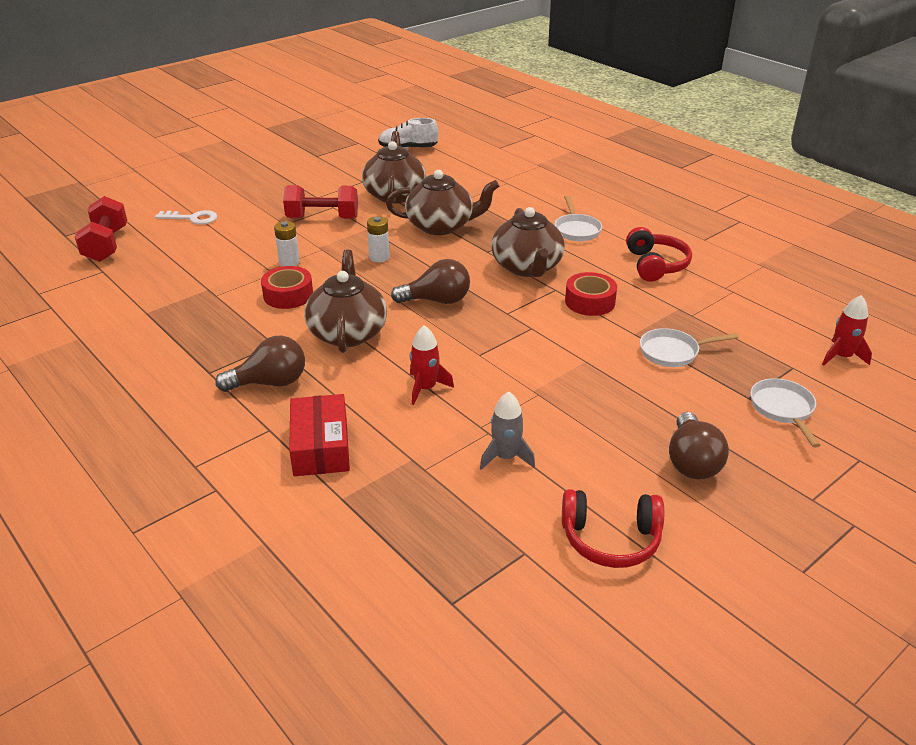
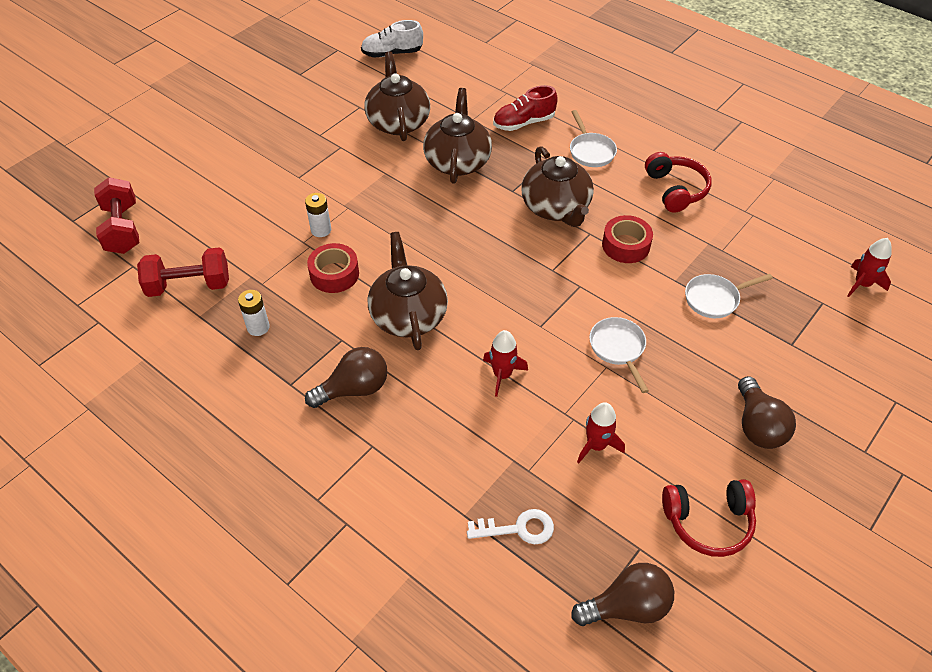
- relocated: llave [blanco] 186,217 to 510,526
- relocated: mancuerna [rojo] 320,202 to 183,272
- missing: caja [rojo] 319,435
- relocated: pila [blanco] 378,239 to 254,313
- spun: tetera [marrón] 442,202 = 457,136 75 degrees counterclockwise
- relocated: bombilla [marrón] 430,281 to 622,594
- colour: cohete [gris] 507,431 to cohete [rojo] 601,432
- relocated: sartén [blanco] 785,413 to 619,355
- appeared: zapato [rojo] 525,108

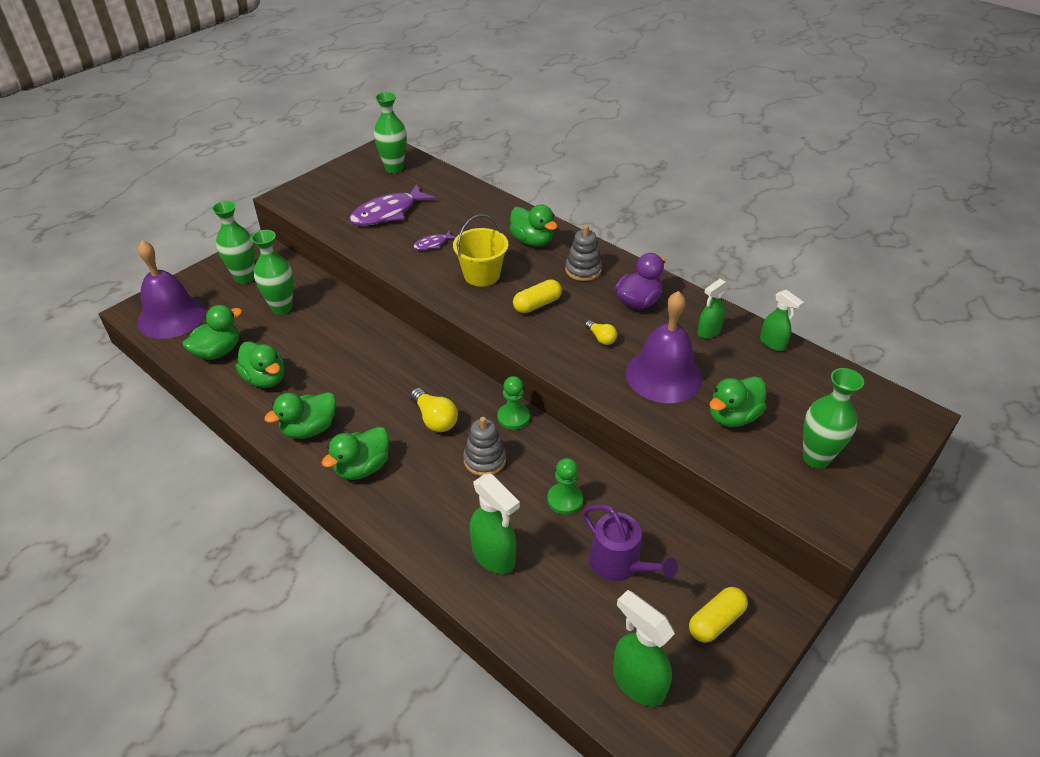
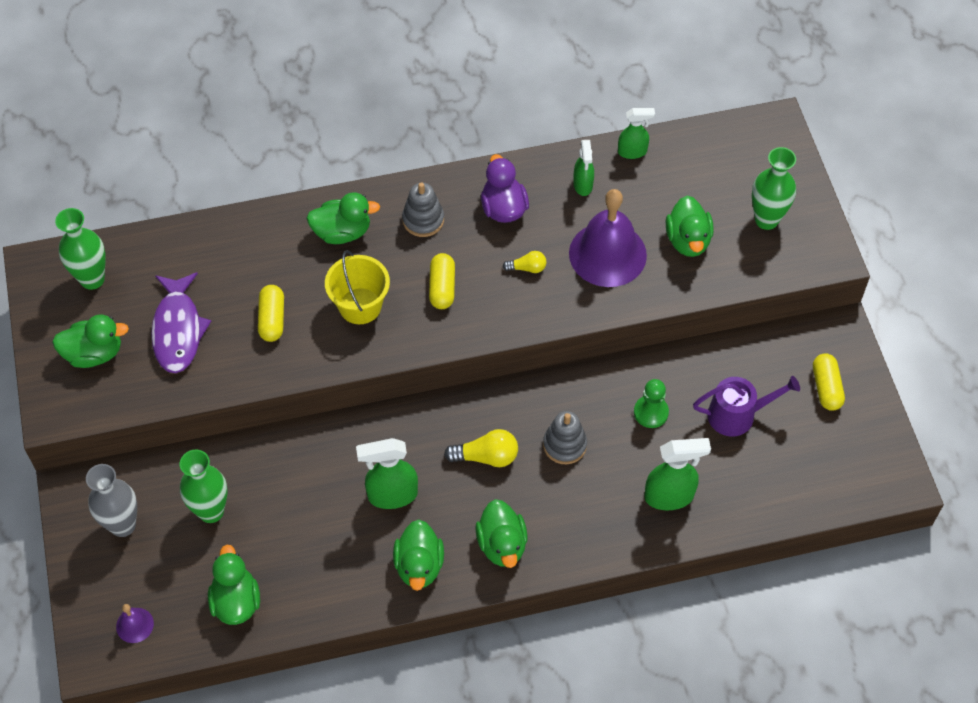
- size: campana [morado] 171,289 = 135,623 x0.44
- colour: florero [verde] 233,242 to florero [gris] 111,500
- relocated: pato [verde] 260,364 to 90,341
- exchanged: pez [morado] 434,240 to cápsula [amarillo] 271,313
- missing: peón [verde] 513,403
- relocated: pulverizador [verde] 644,648 to 387,473

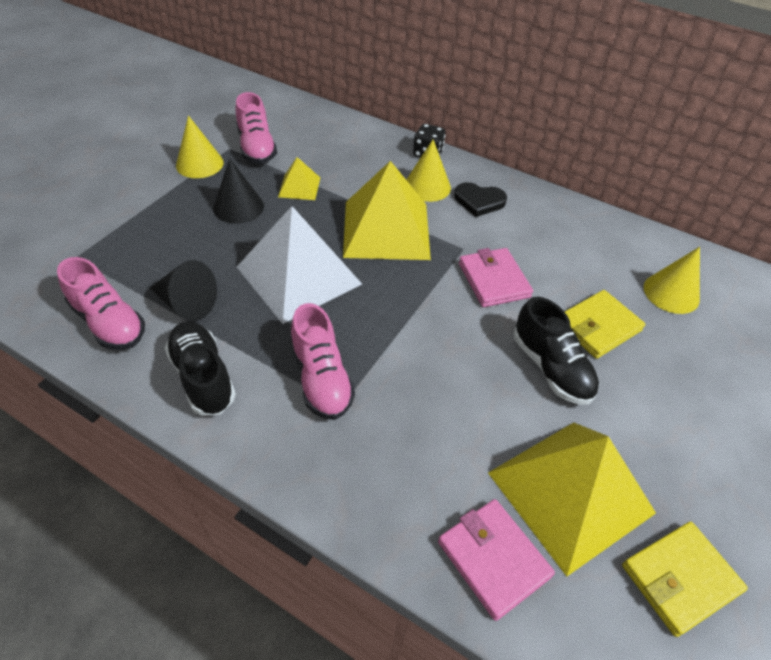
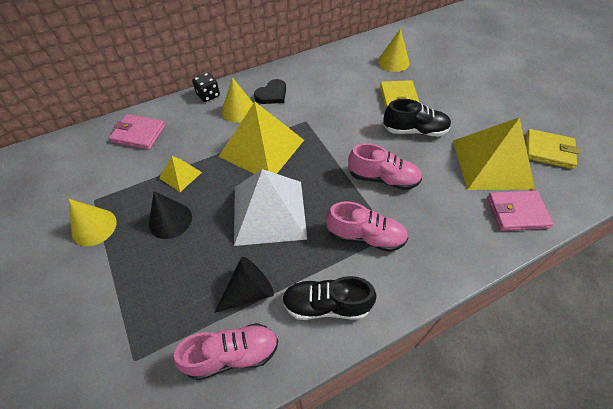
- relocated: zapato [rosa] 256,128 to 385,166
- relocated: cartera [rosa] 496,277 to 137,132
- spun: cartera [amarillo] 685,579 = 552,149 75 degrees counterclockwise

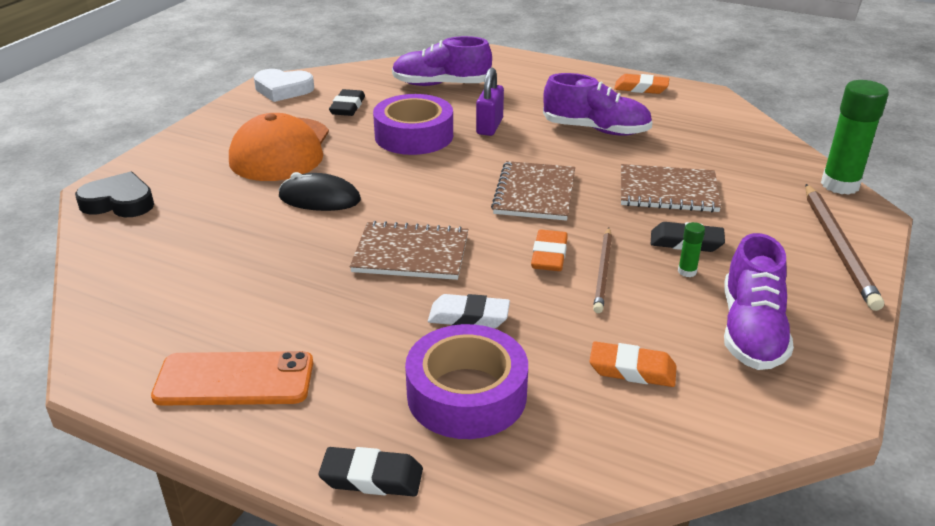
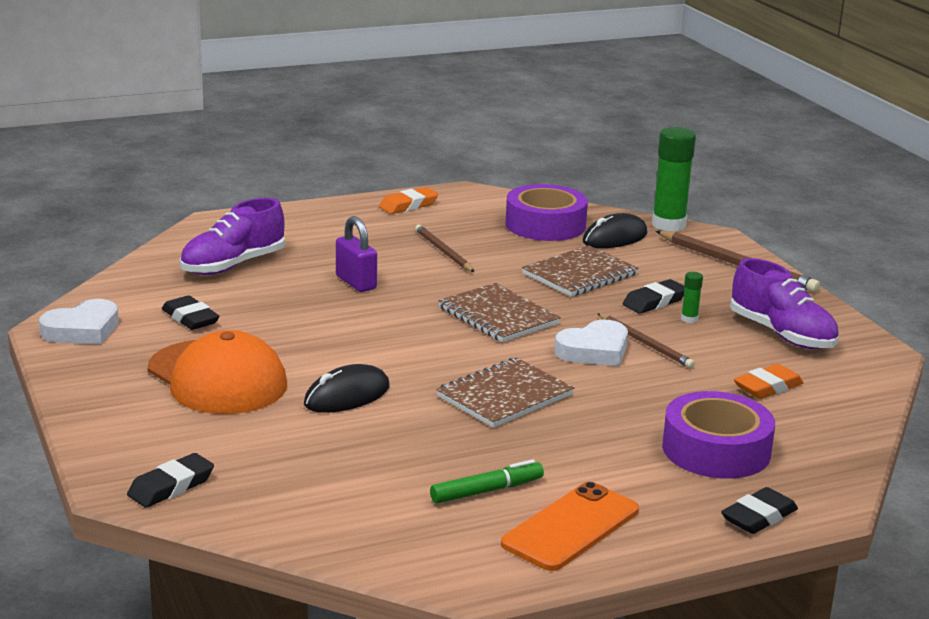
- exchanged: corazón [negro] 114,194 to goma de borrar [negro] 170,480
- relocated: cinta adhesiva [morado] 413,124 to 546,212
- missing: goma de borrar [blanco] 469,311
- exchanged: goma de borrar [naranja] 549,250 to corazón [blanco] 591,342
- exchanged: zapato [morado] 598,104 to lápiz [marrón] 444,248
- appeared: rotulador [verde] 487,481
- appeared: ratón [negro] 615,230

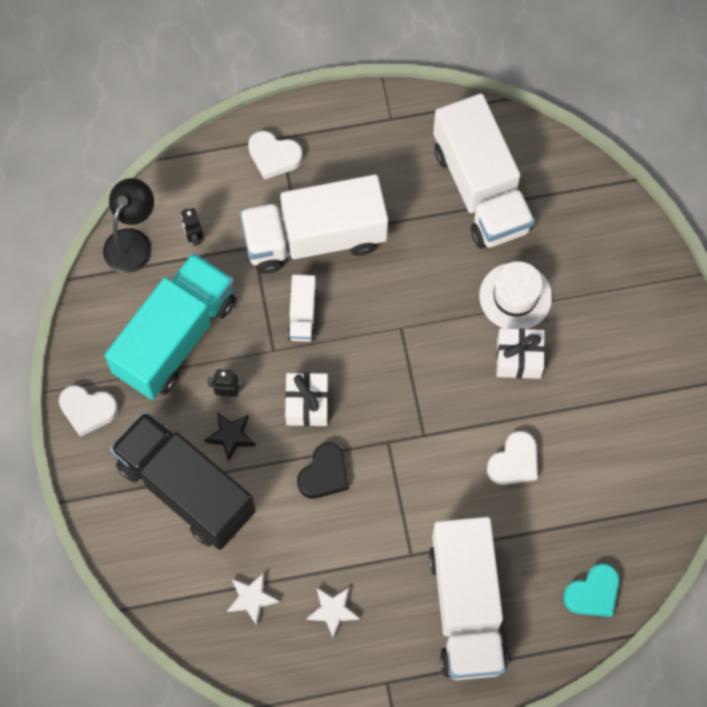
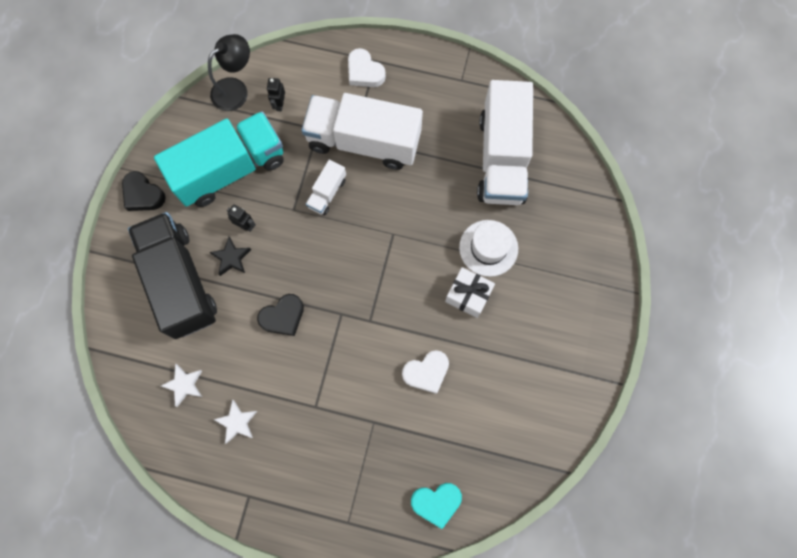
- colour: corazón [blanco] 88,411 to corazón [negro] 144,191
- missing: regalo [blanco] 306,399
- missing: camión [blanco] 468,598

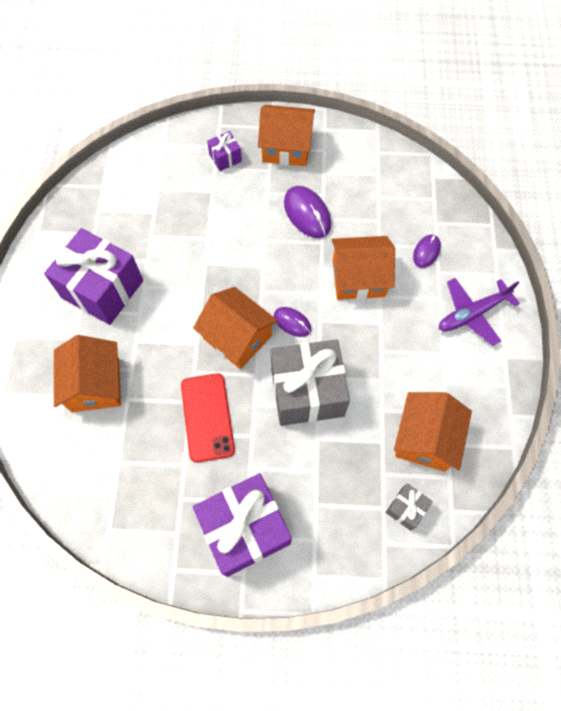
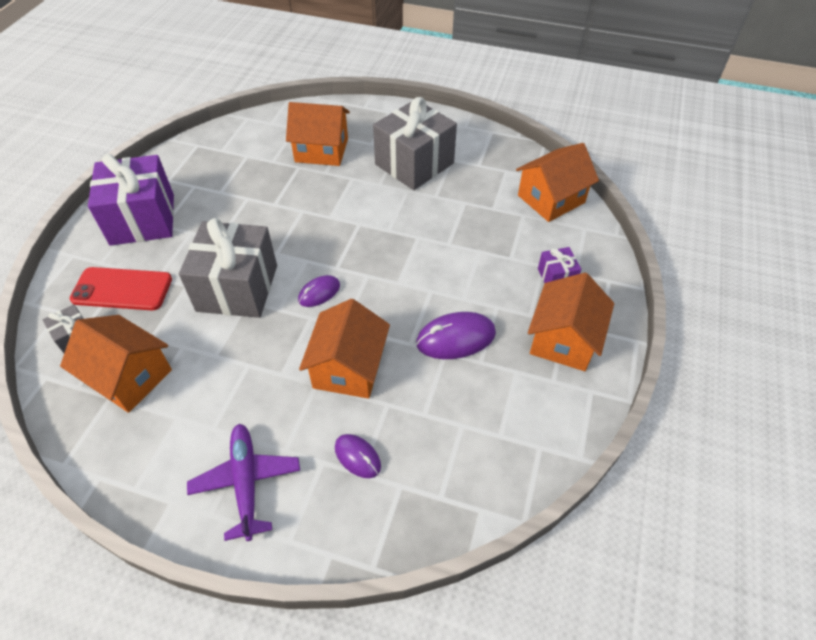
- colour: regalo [morado] 93,276 to regalo [gris] 415,143
- relocated: móvil [rojo] 208,418 to 121,288
- relocated: casa [naranja] 235,328 to 557,182

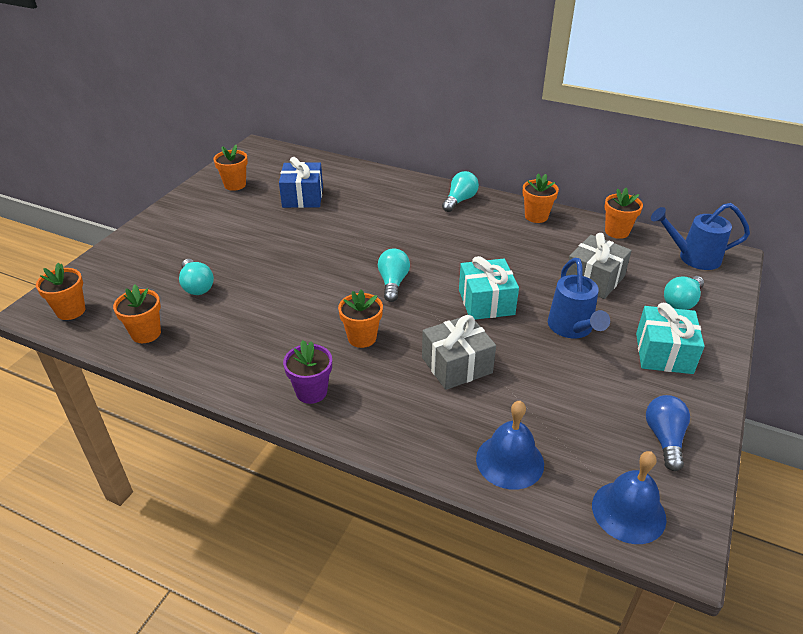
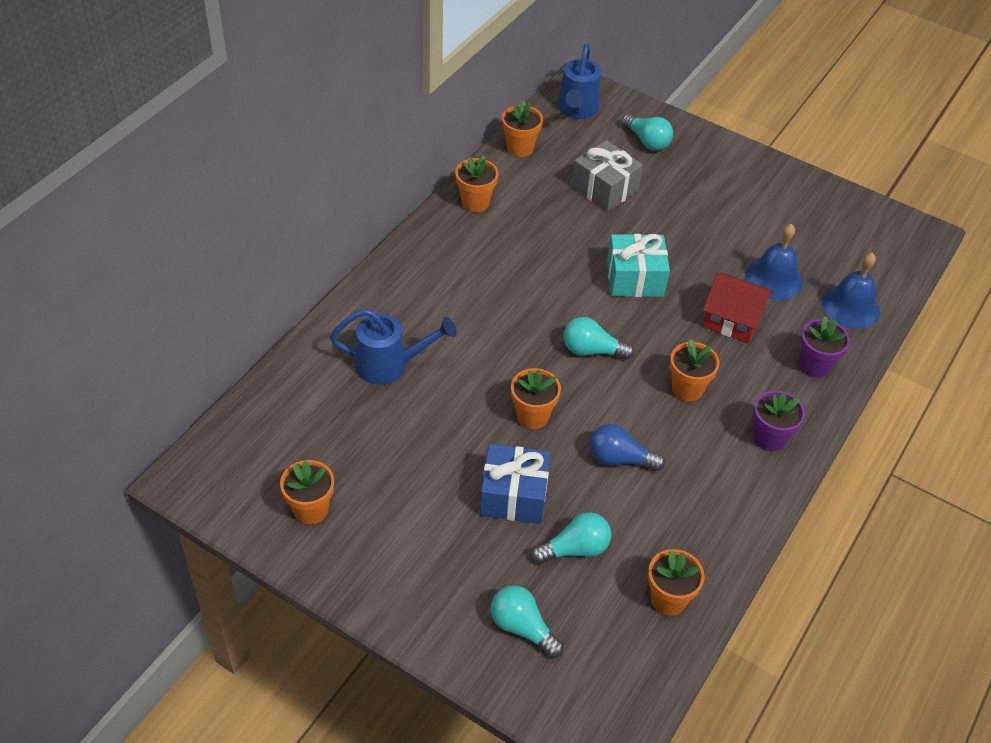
- relocated: maceta [naranja] 61,291 to 536,398
- relocated: regalo [azul] 301,182 to 515,484
- exchanged: regalo [gris] 459,352 to casa [rojo] 738,308
- relocated: bombilla [turquesa] 460,191 to 527,621
- relocated: regadera [azul] 579,298 to 393,347
- relocated: campana [azul] 629,497 to 774,262
- missing: regalo [turquesa] 670,338
- relocated: bombilla [azul] 668,433 to 627,447
- appeared: maceta [morado] 825,347

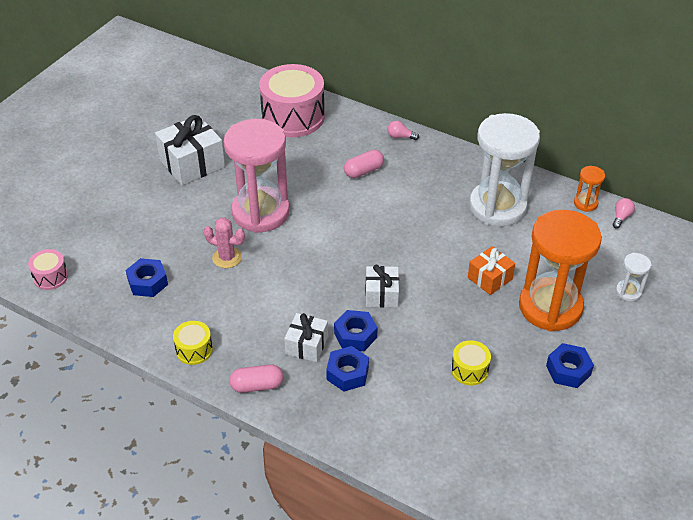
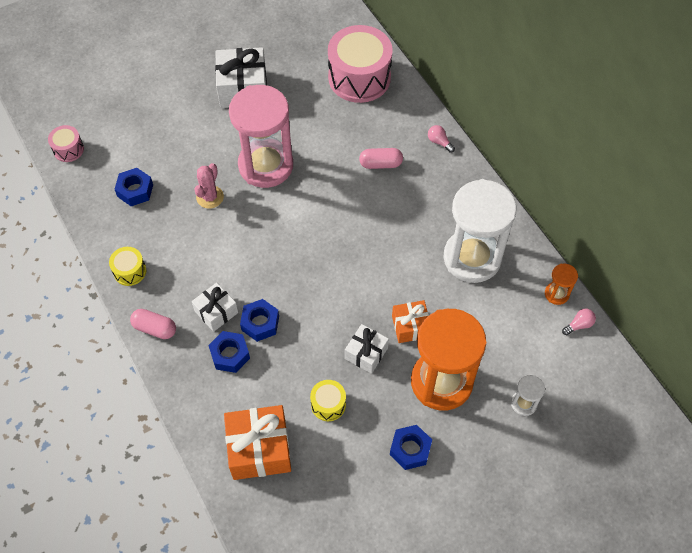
- spun: cactus [rosa] 224,243 = 209,186 60 degrees clockwise
- relocated: regalo [blanco] 382,286 to 367,349
- appeared: regalo [naranja] 257,442

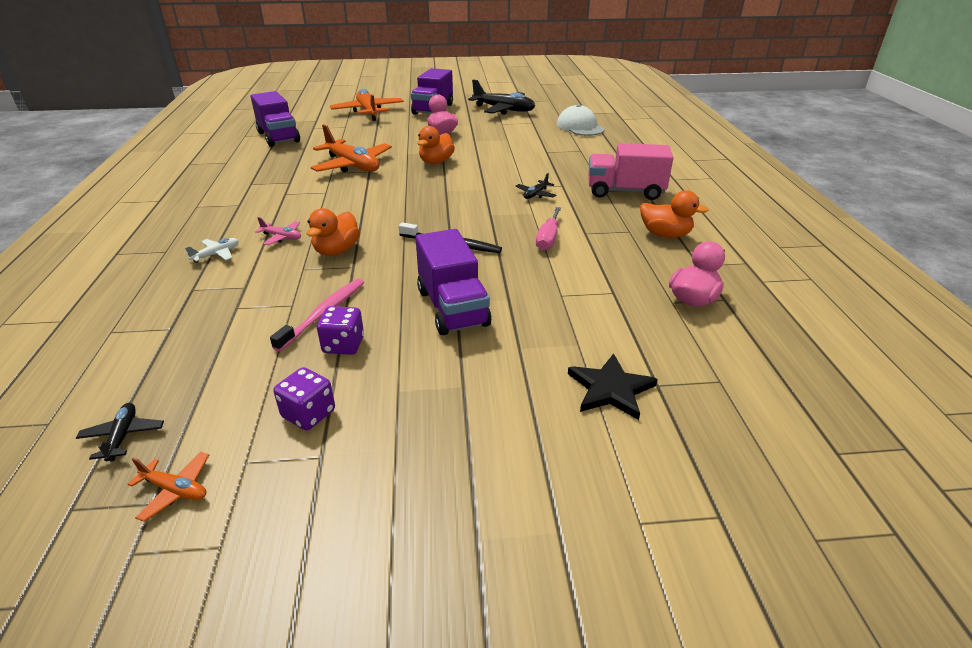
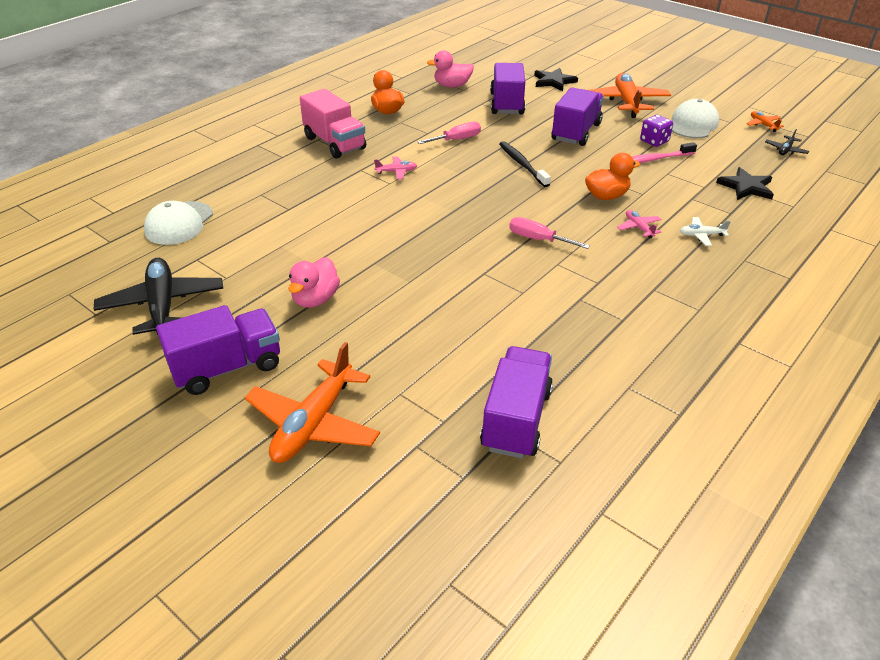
- exchanged: dado [morado] 304,398 to gorra [blanco] 695,118
- relocated: avión [naranja] 351,148 to 630,95
- missing: pato [naranja] 436,145
- colour: avión [negro] 536,186 to avión [rosa] 395,168
- appeared: camión [morado] 507,88
- appeared: destornillador [rosa] 549,233
- appeared: estrella [negro] 745,183

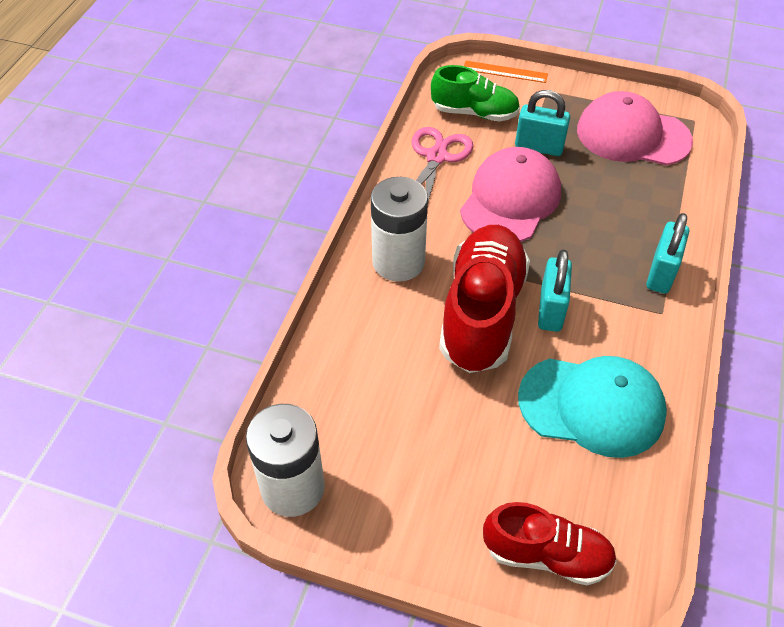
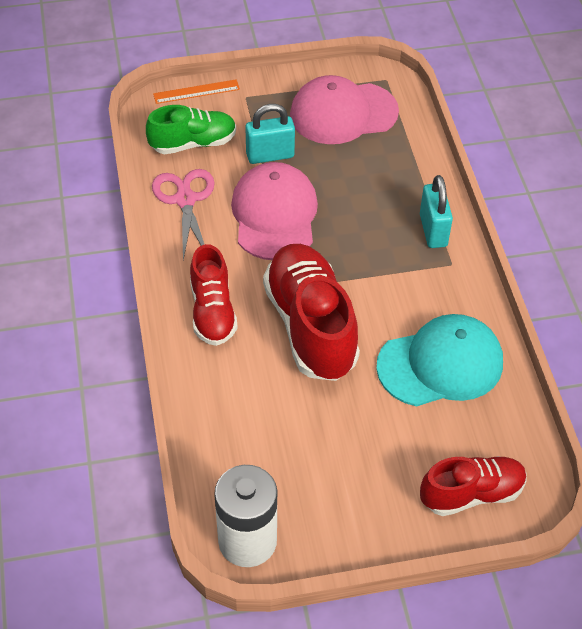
- exchanged: pila [blanco] 399,229 to zapato [rojo] 214,295
- missing: candado [turquesa] 555,290

